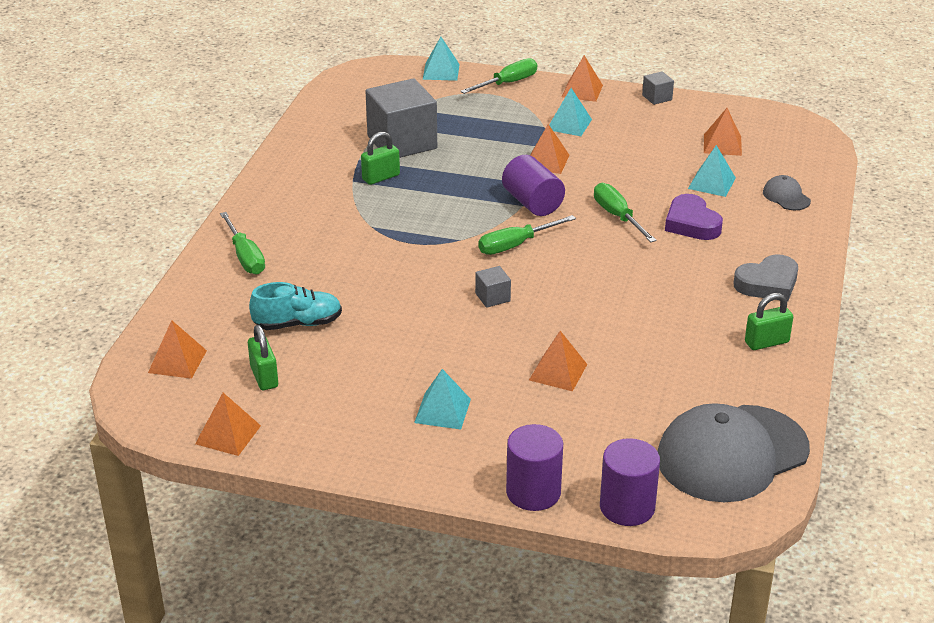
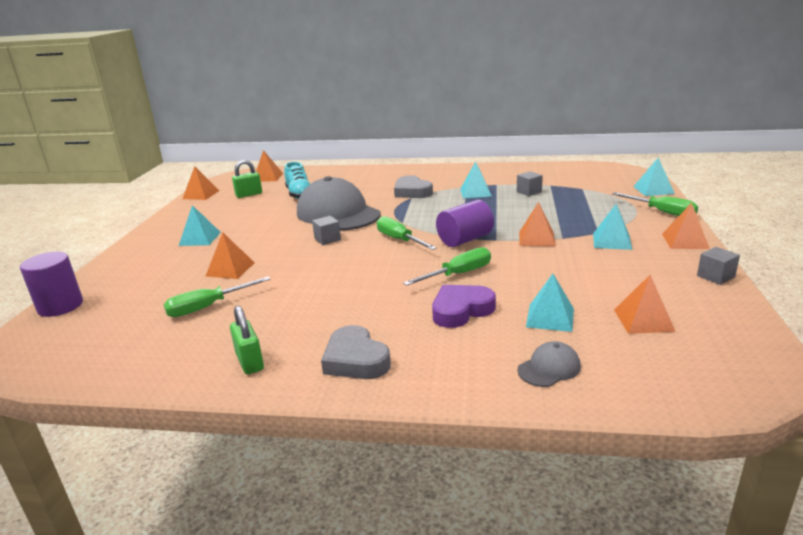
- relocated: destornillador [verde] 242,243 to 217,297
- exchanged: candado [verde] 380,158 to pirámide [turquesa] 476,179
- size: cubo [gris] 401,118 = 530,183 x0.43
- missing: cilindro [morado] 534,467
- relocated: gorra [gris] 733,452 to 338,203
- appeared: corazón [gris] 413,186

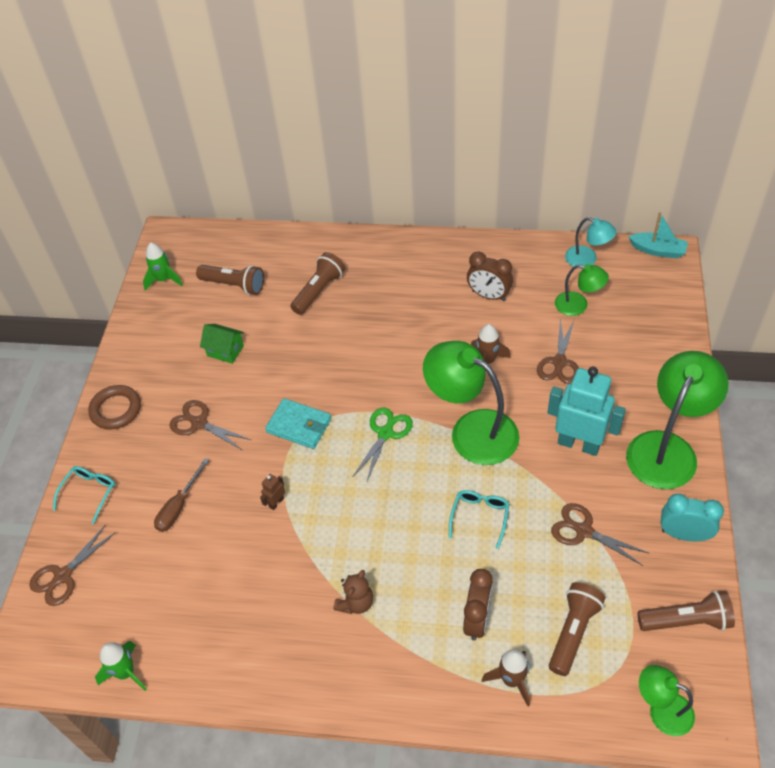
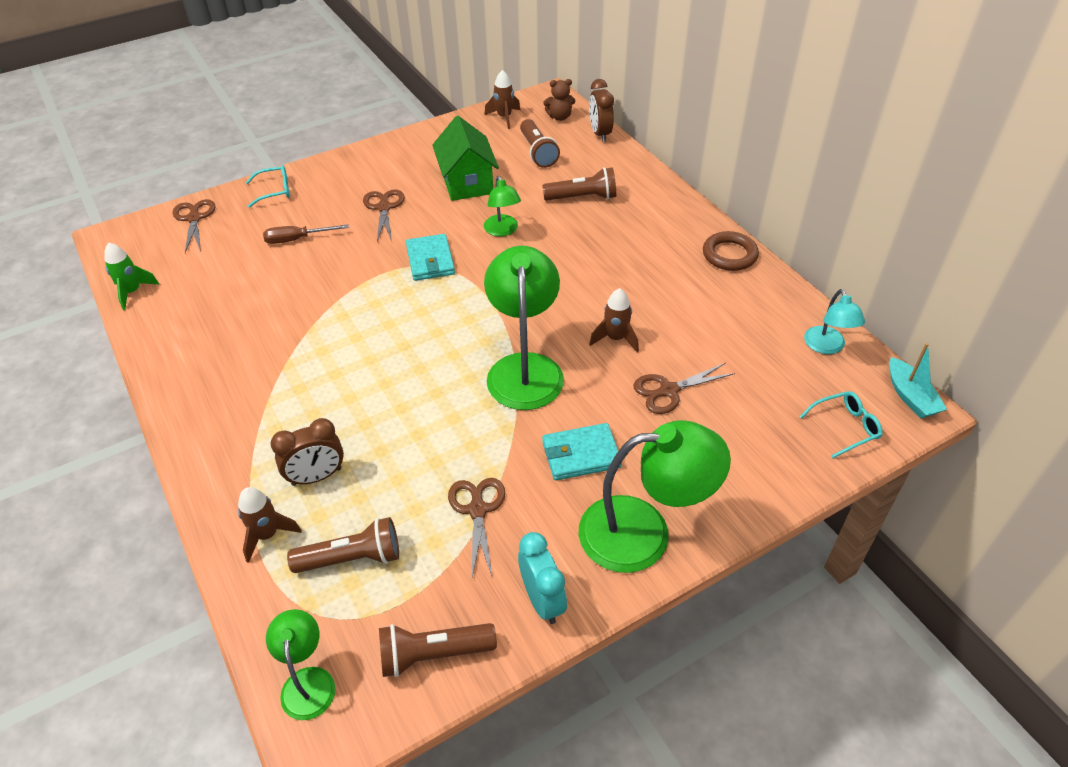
- spun: tijeras [marrón] 72,565 = 194,226 75 degrees clockwise
- relocated: anillo [marrón] 114,407 to 731,251
- colour: cohete [verde] 163,267 to cohete [marrón] 502,99
- size: casa [verde] 222,344 = 465,158 x1.74
- missing: robot [marrón] 272,492
- relocated: osito [marrón] 353,592 to 559,100
- missing: tijeras [verde] 383,445
- relocated: gafas [turquesa] 479,519 to 841,424
- relocated: despertador [marrón] 490,276 to 601,110
- exchanged: robot [turquesa] 587,411 to cartera [turquesa] 582,451
- relocated: lámpara [verde] 582,290 to 502,206
- spun: lámpara de mano [marrón] 686,610 = 438,650 120 degrees clockwise

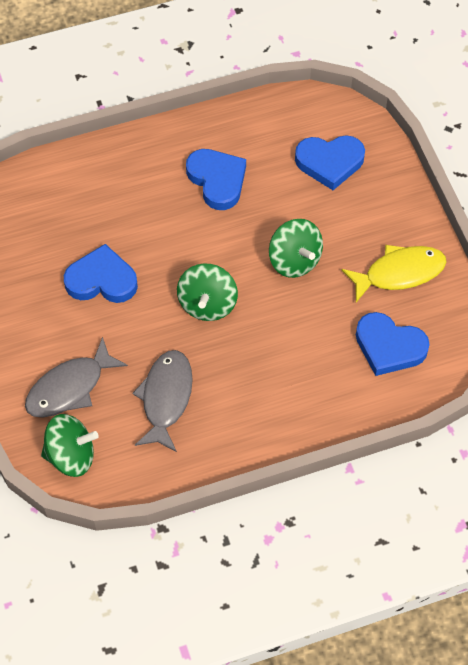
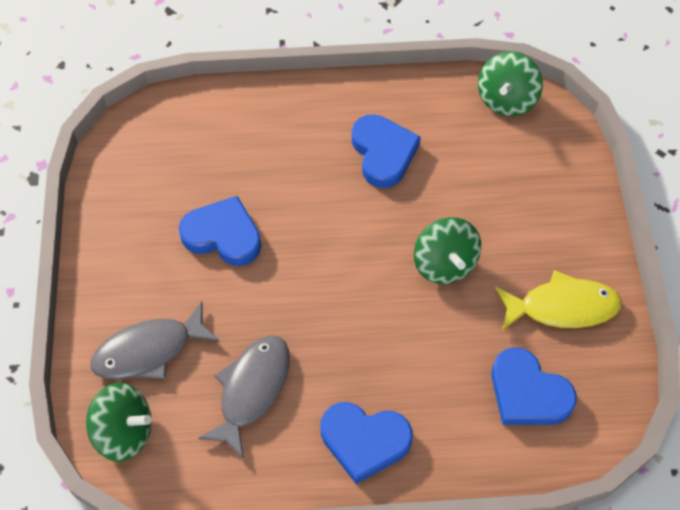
- relocated: peonza [verde] 207,292 to 510,84
- relocated: corazón [azul] 330,162 to 367,443

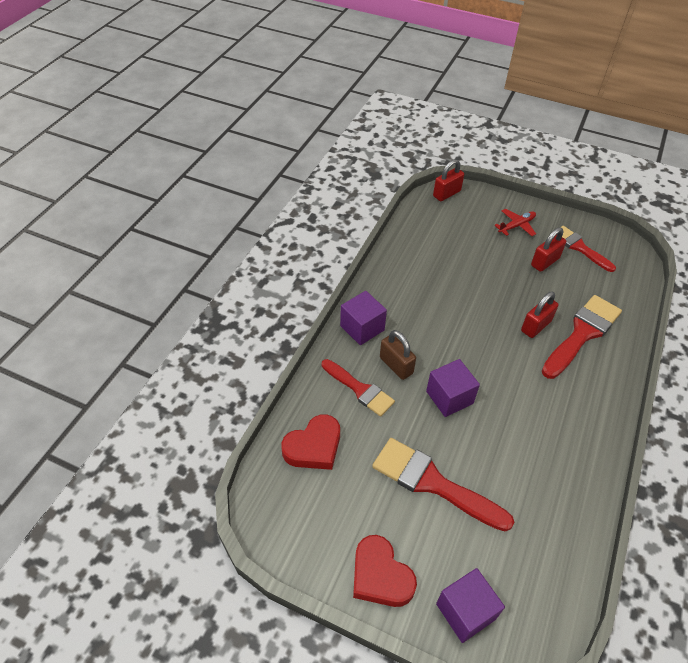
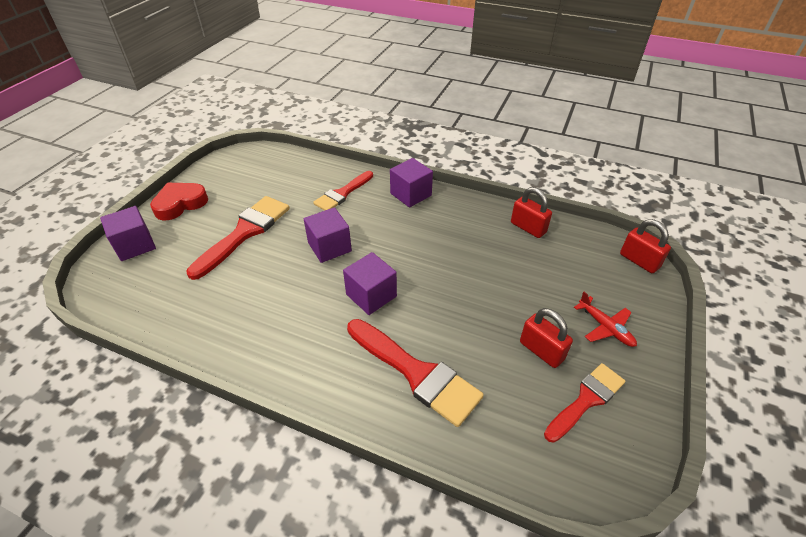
- missing: corazón [rojo] 310,442
- missing: candado [marrón] 398,355
- relocated: candado [rojo] 540,315 to 531,212
- appeared: cubo [morado] 370,283

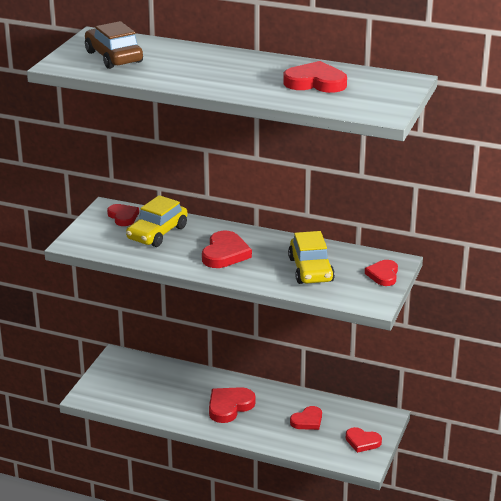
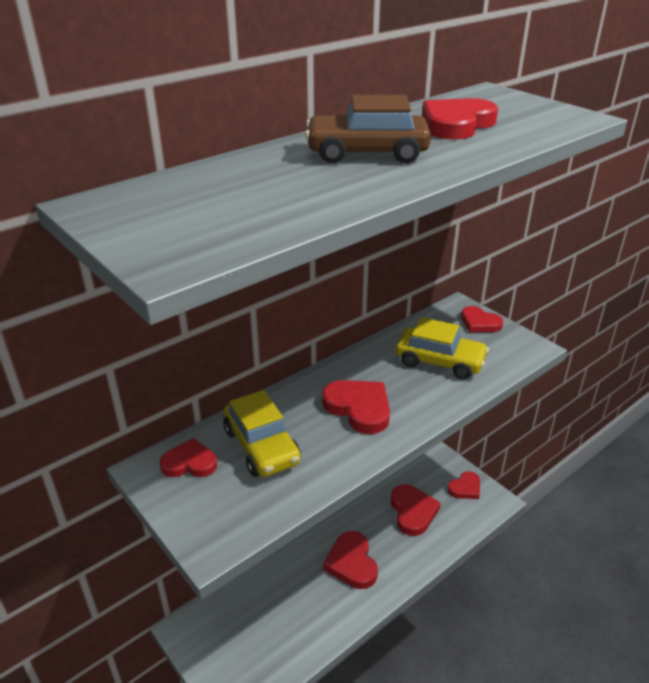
- relocated: coche [marrón] 114,45 to 368,129
- size: corazón [rojo] 306,418 = 416,510 x1.50

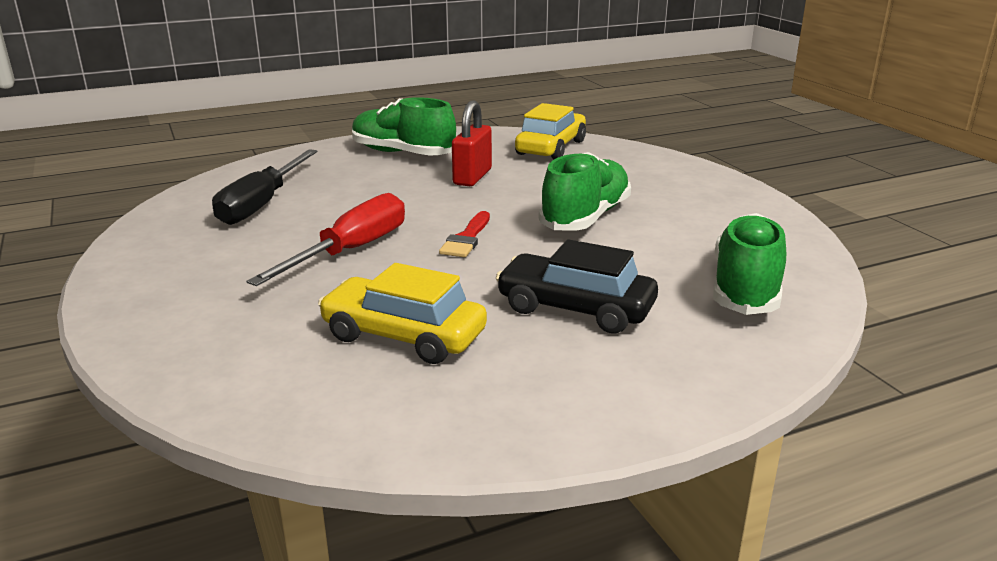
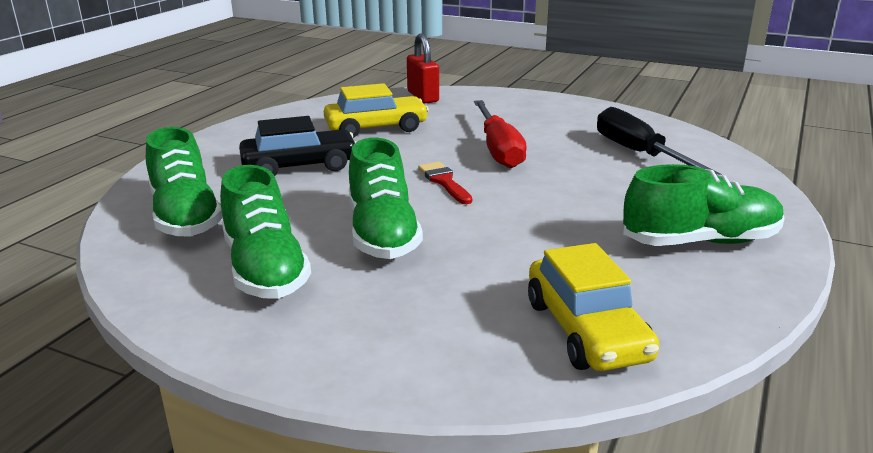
- relocated: candado [rojo] 472,143 to 423,68
- appeared: zapato [verde] 265,232

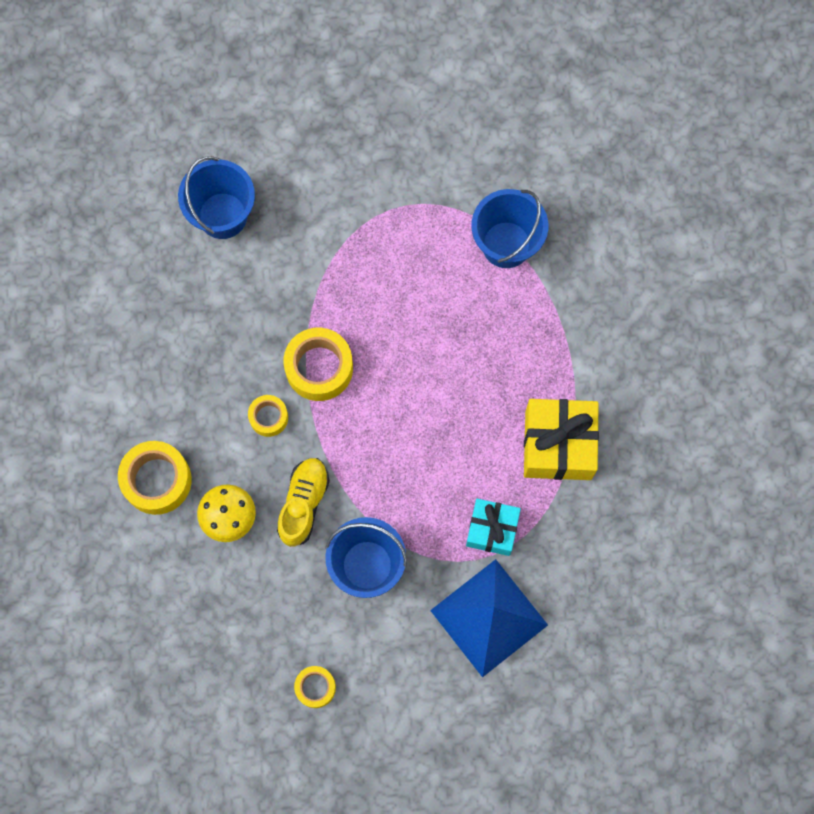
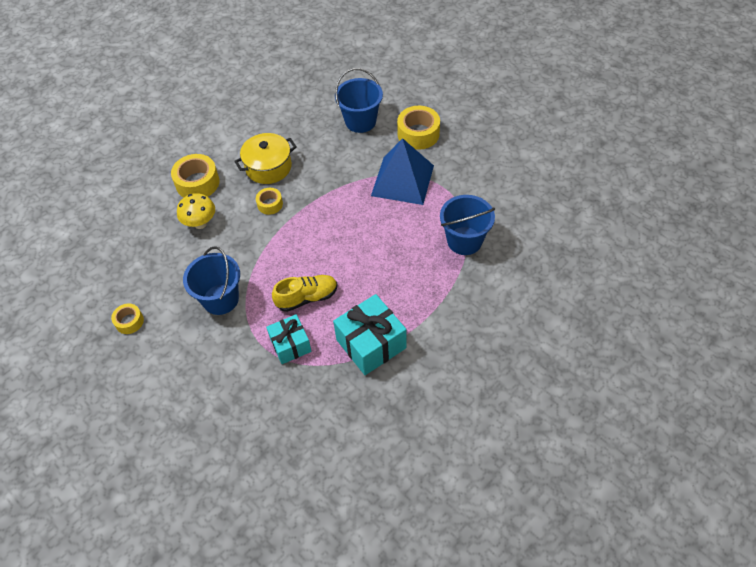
- relocated: zapato [amarillo] 303,502 to 304,293
- relocated: cinta adhesiva [amarillo] 318,364 to 418,128
- relocated: pirámide [azul] 489,618 to 402,171
- colour: regalo [amarillo] 561,439 to regalo [turquesa] 370,334
- appeared: olla [amarillo] 265,158

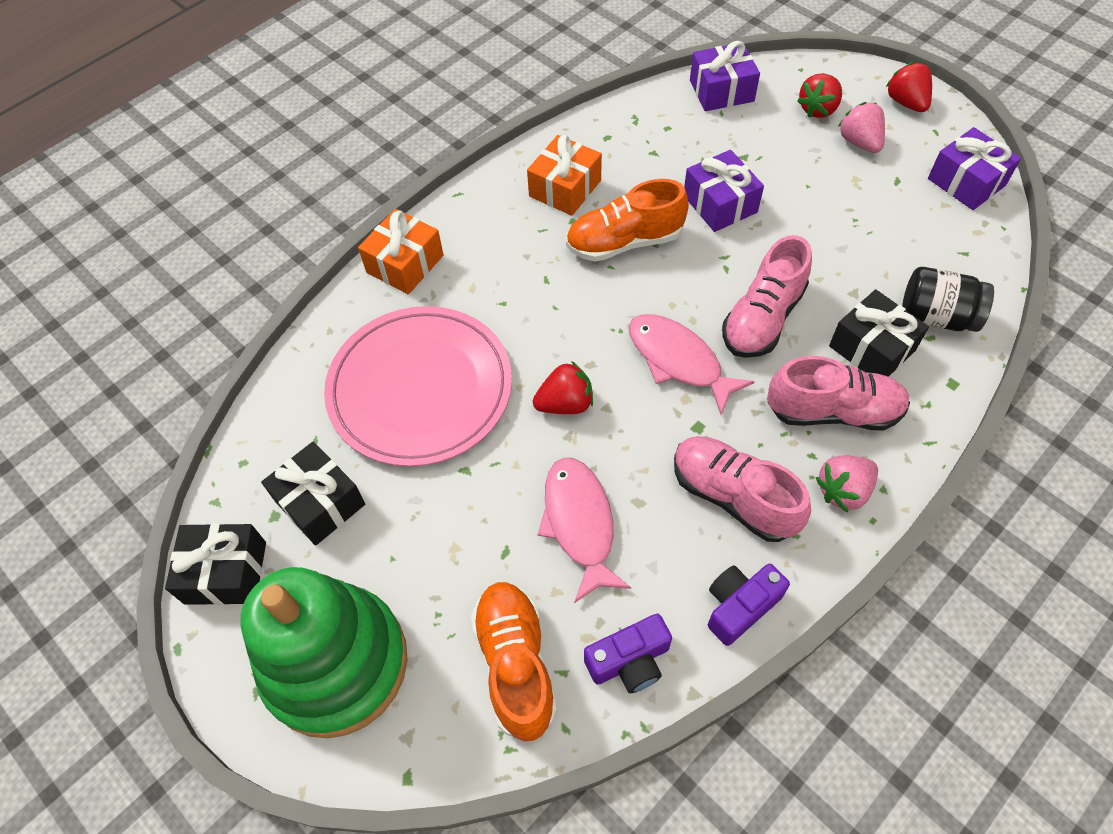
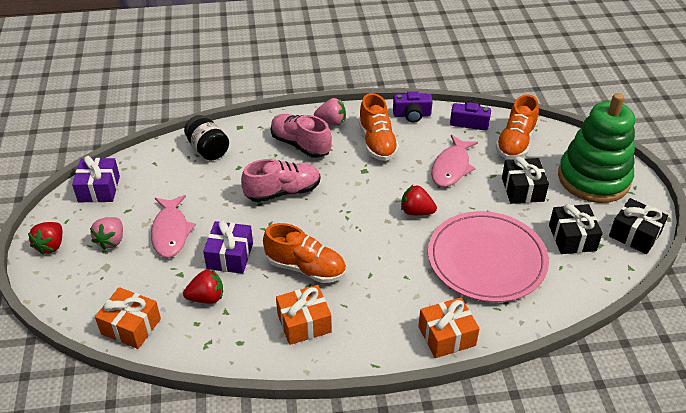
- relocated: pez [rosa] 692,364 to 173,226
- colour: zapato [rosa] 742,489 to zapato [naranja] 379,127
- colour: regalo [morado] 725,76 to regalo [naranja] 128,318
- relocated: fresa [rojo] 819,95 to 203,286
- relocated: regalo [negro] 879,333 to 525,180

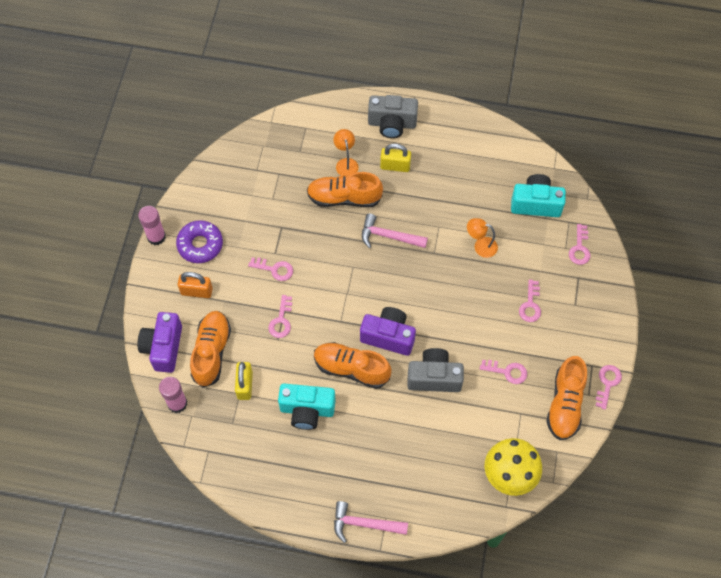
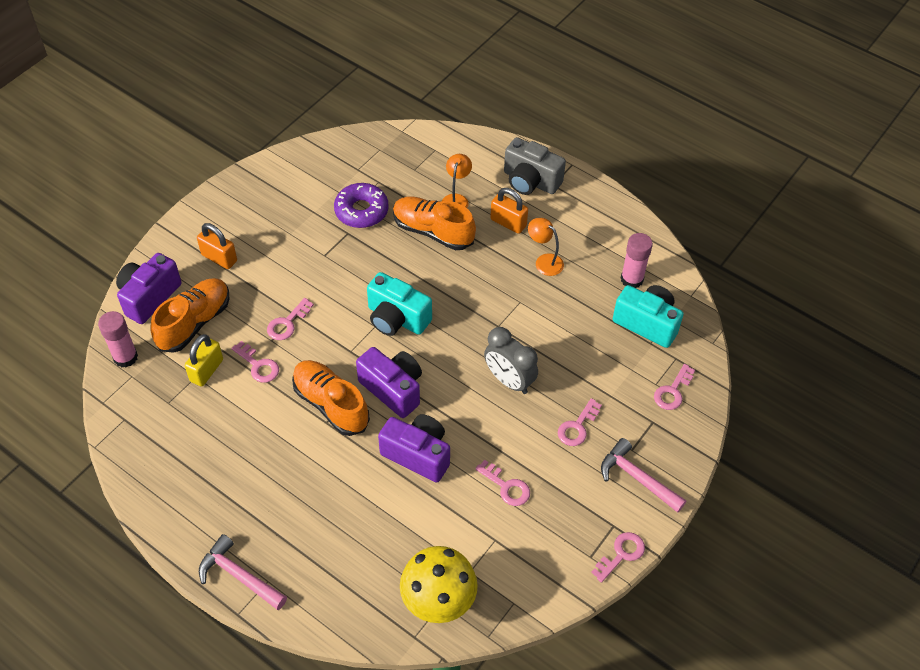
- relocated: barra de pegamento [rosa] 152,225 to 637,260
- relocated: rosquilla [morado] 199,241 to 361,205
- relocated: llave [rosa] 270,269 to 255,362
- relocated: cámara [turquesa] 307,406 to 399,304
- relocated: martillo [rosa] 395,231 to 643,475
- colour: candado [amarillo] 395,158 to candado [naranja] 509,211
- colour: cámara [gris] 435,370 to cámara [morado] 414,448
- relocated: lámpara [naranja] 482,238 to 546,247
- missing: zapato [naranja] 566,398
- appeared: despertador [gris] 511,360

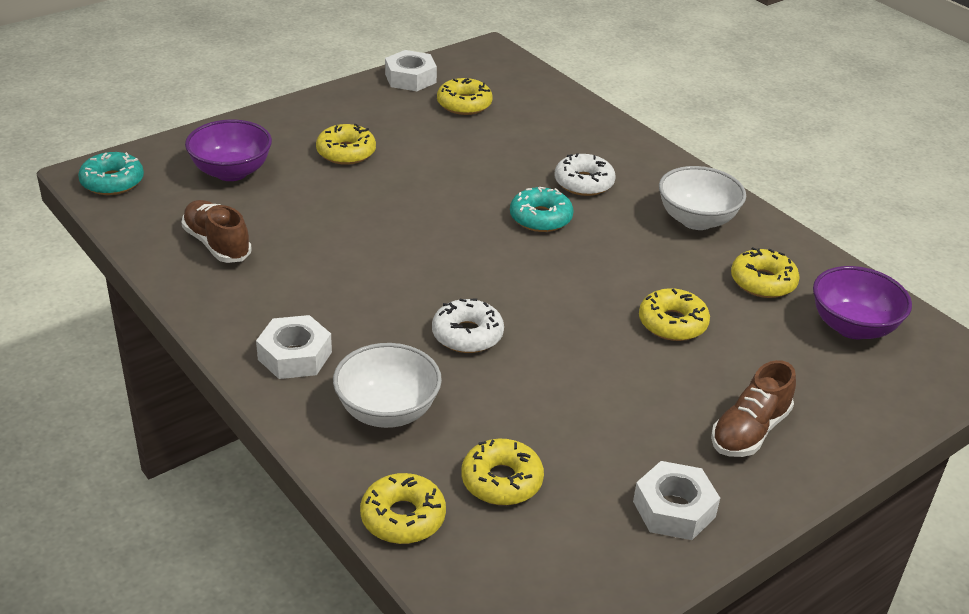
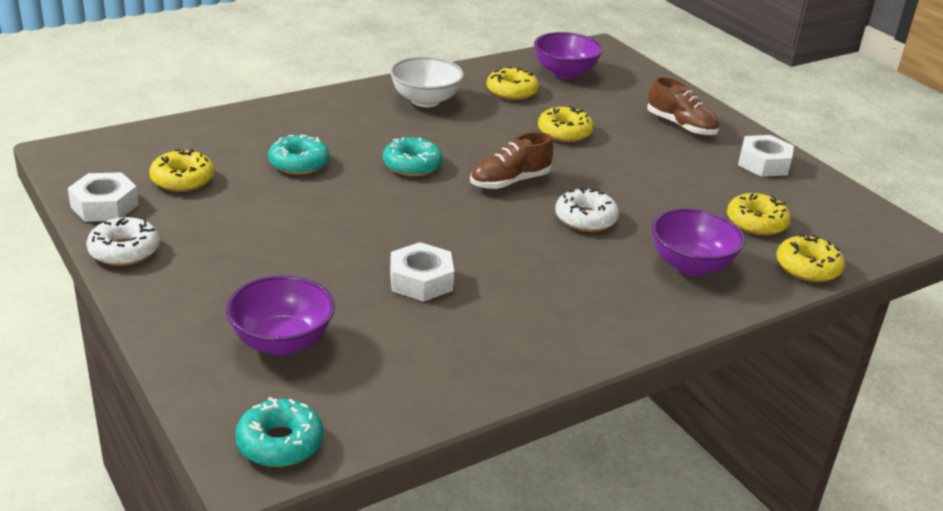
- relocated: zapato [marrón] 216,231 to 511,160
- relocated: tuerca [blanco] 294,347 to 422,272
- missing: rosquilla [amarillo] 346,144
- colour: cuenco [blanco] 387,385 to cuenco [morado] 698,242
- relocated: rosquilla [blanco] 585,174 to 123,241
- appeared: rosquilla [turquesa] 299,154

